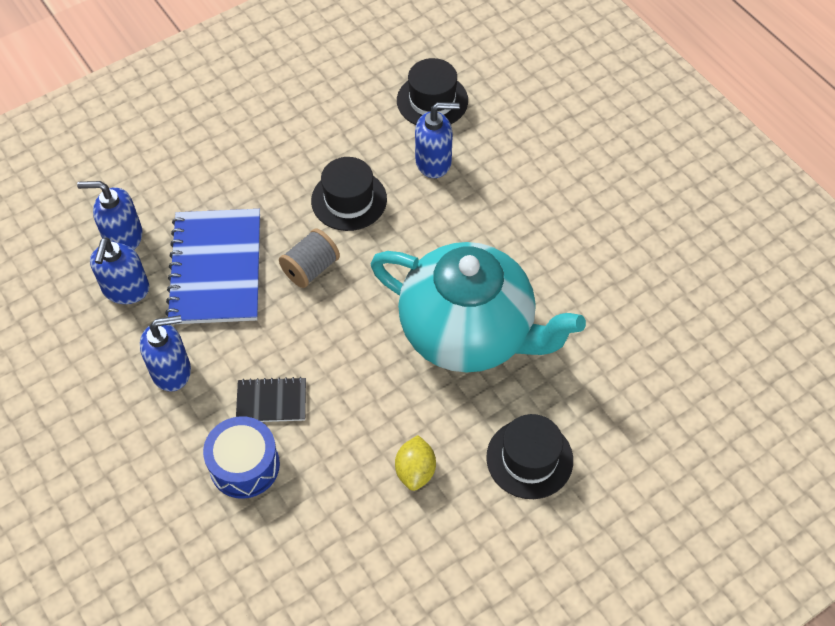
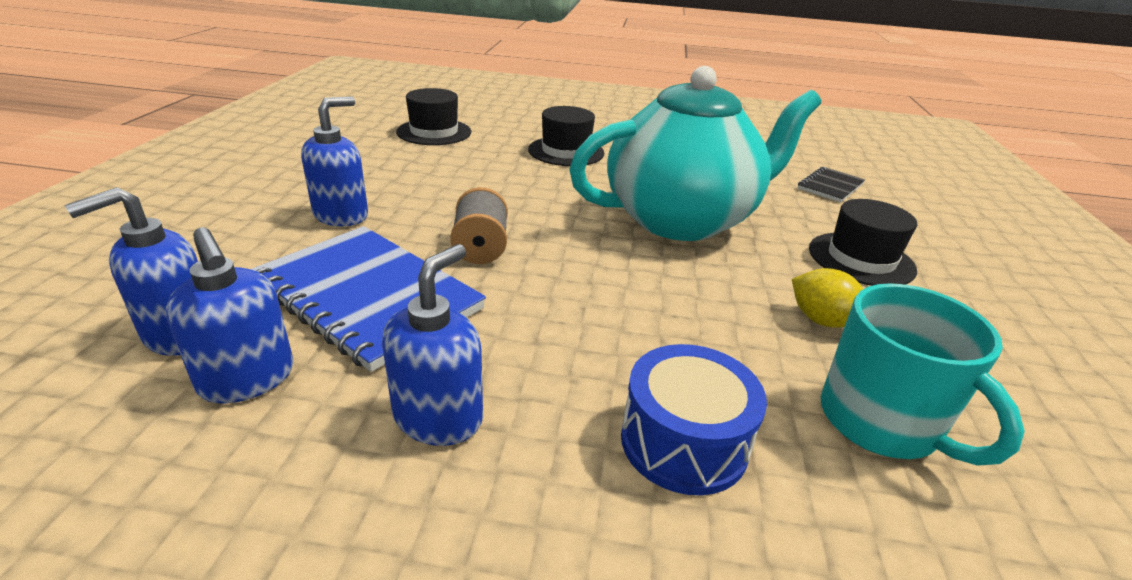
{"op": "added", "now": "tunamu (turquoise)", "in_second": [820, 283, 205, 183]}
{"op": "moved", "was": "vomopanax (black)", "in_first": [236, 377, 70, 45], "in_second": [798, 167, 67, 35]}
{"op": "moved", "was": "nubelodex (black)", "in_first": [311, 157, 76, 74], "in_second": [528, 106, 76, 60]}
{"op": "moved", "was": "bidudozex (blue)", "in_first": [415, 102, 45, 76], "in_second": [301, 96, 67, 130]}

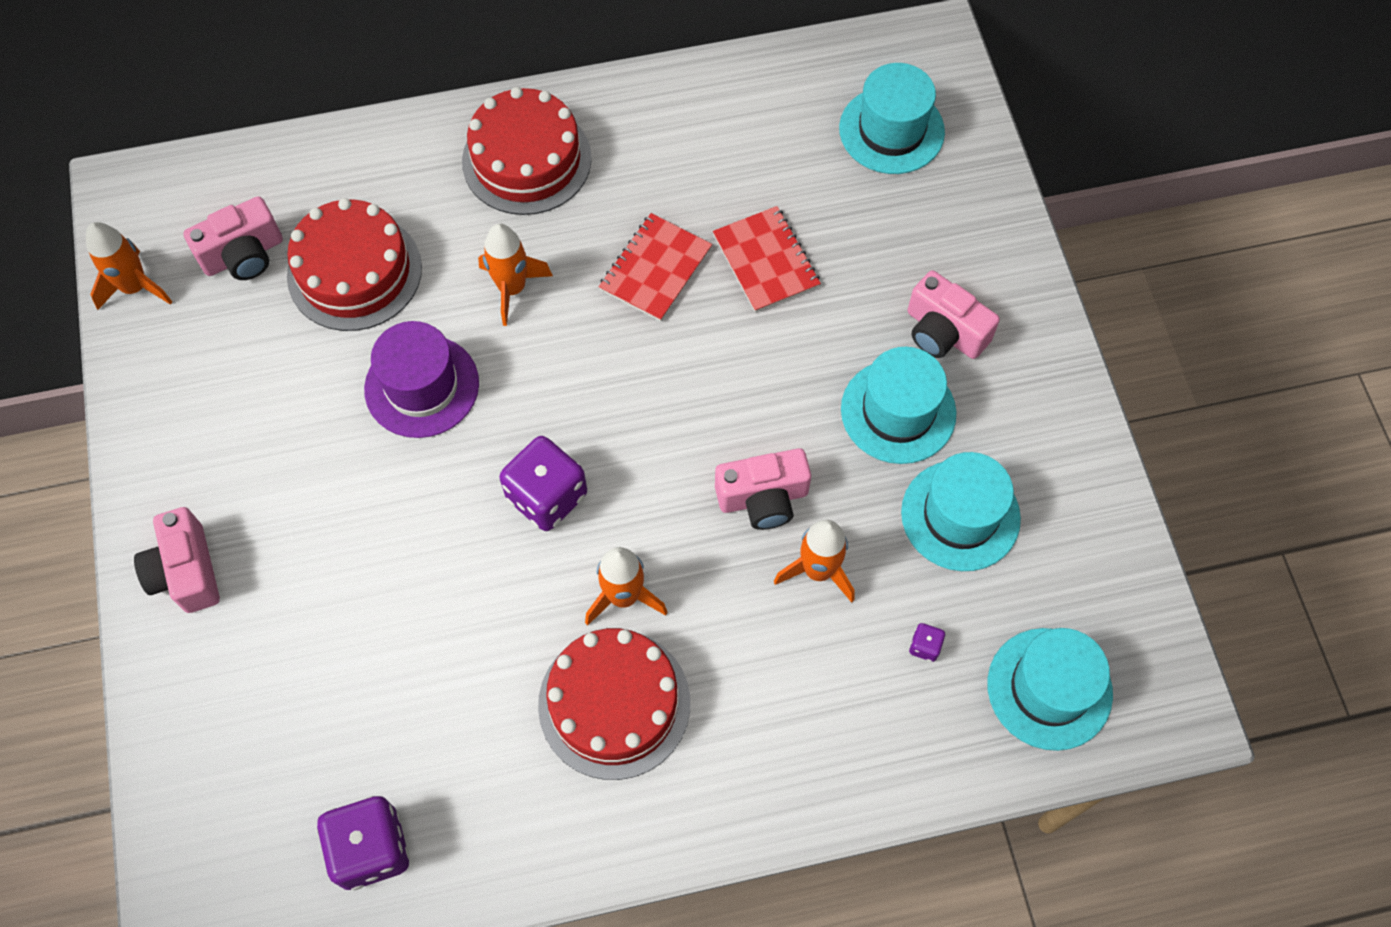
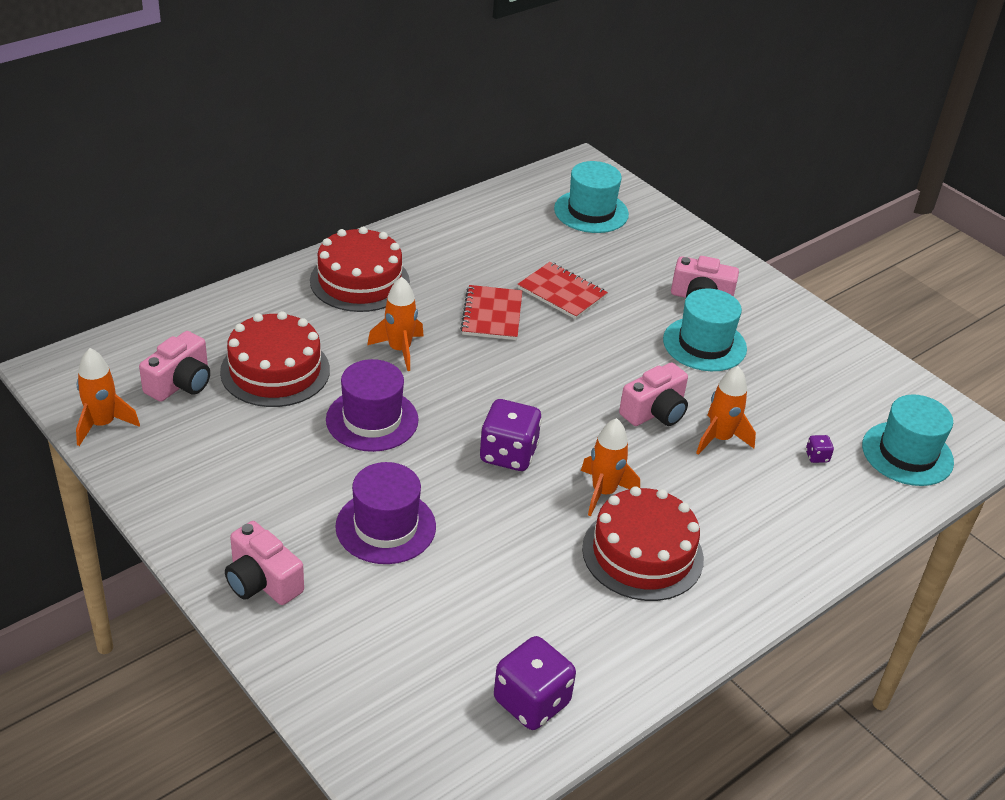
{"op": "removed", "was": "nubelodex (turquoise)", "in_first": [901, 452, 120, 119]}
{"op": "added", "now": "nubelodex (purple)", "in_second": [335, 462, 101, 102]}

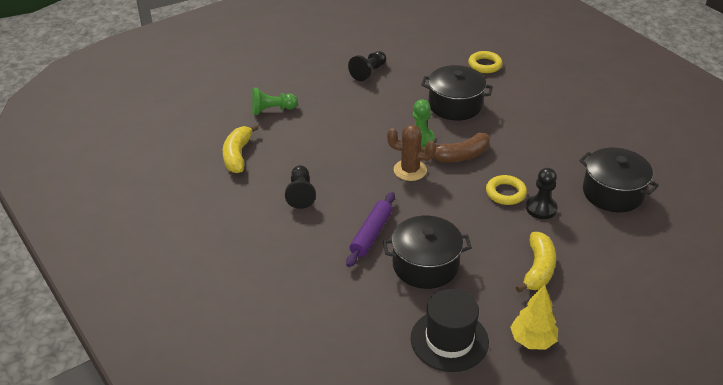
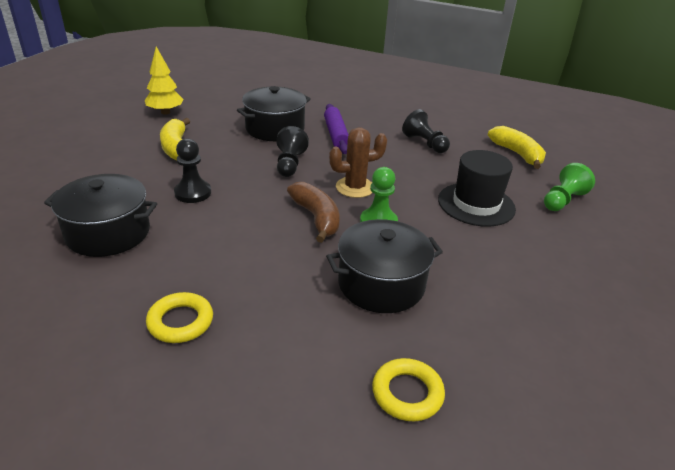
{"op": "moved", "was": "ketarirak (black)", "in_first": [348, 51, 38, 30], "in_second": [276, 126, 33, 51]}
{"op": "moved", "was": "nubelodex (black)", "in_first": [410, 289, 79, 83], "in_second": [438, 150, 78, 77]}
{"op": "moved", "was": "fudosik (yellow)", "in_first": [486, 175, 41, 30], "in_second": [146, 292, 67, 51]}
{"op": "turned", "was": "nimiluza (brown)", "in_first": [421, 133, 69, 29], "in_second": [287, 182, 53, 61], "clockwise": 120}

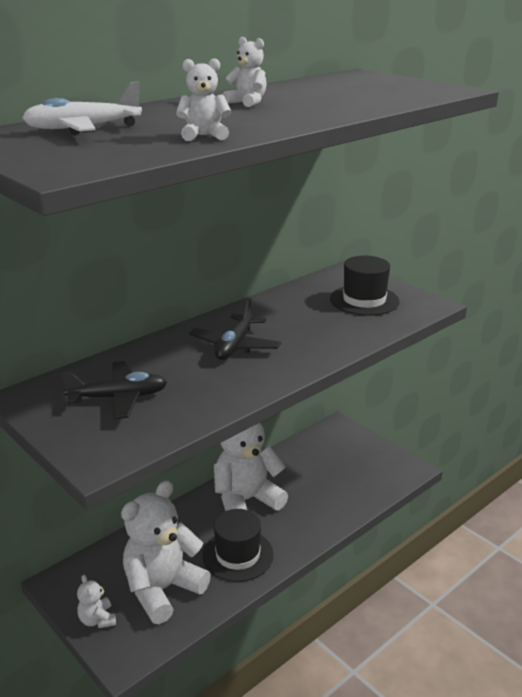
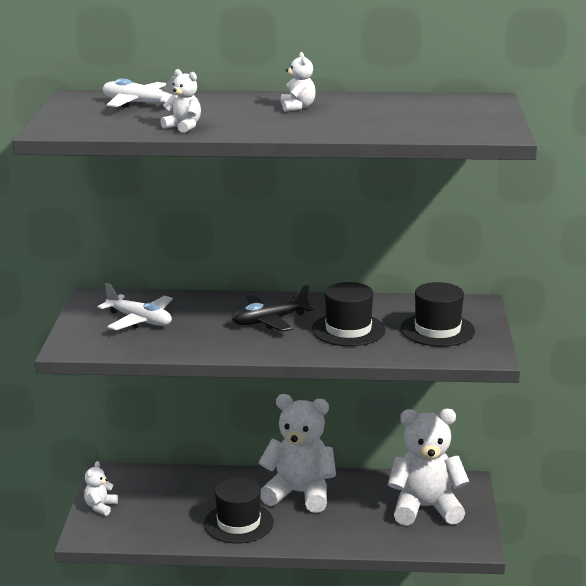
{"op": "added", "now": "nubelodex (black)", "in_second": [312, 282, 74, 64]}
{"op": "moved", "was": "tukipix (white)", "in_first": [121, 480, 90, 144], "in_second": [388, 409, 81, 117]}
{"op": "recoloured", "was": "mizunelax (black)", "now": "mizunelax (white)", "in_first": [61, 361, 106, 58], "in_second": [98, 283, 75, 47]}

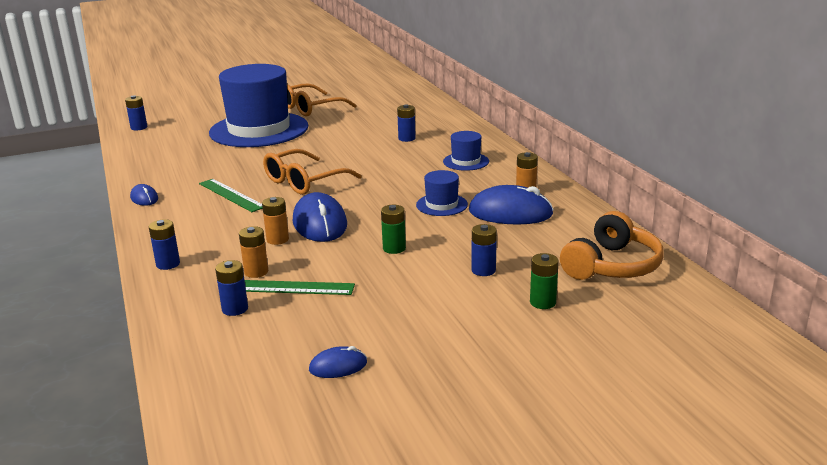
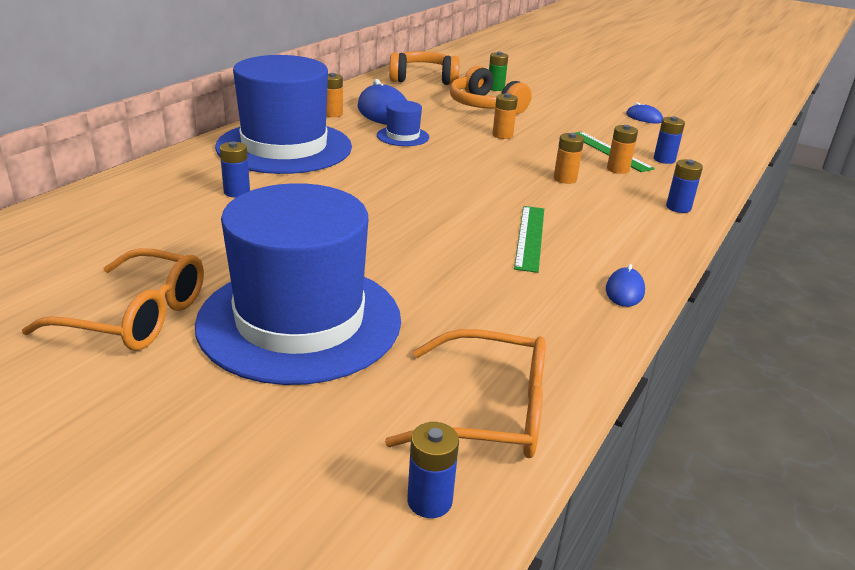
{"op": "removed", "was": "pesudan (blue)", "in_first": [293, 192, 54, 50]}
{"op": "moved", "was": "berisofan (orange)", "in_first": [263, 149, 99, 46], "in_second": [385, 329, 161, 129]}
{"op": "replaced", "was": "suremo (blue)", "now": "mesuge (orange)", "in_first": [471, 224, 26, 52], "in_second": [450, 66, 82, 48]}
{"op": "recoloured", "was": "suremo (green)", "now": "suremo (orange)", "in_first": [381, 205, 25, 49], "in_second": [492, 93, 26, 46]}
{"op": "resized", "was": "nubelodex (blue)", "in_first": [443, 131, 46, 40], "in_second": [215, 55, 137, 119], "ratio": 2.39}

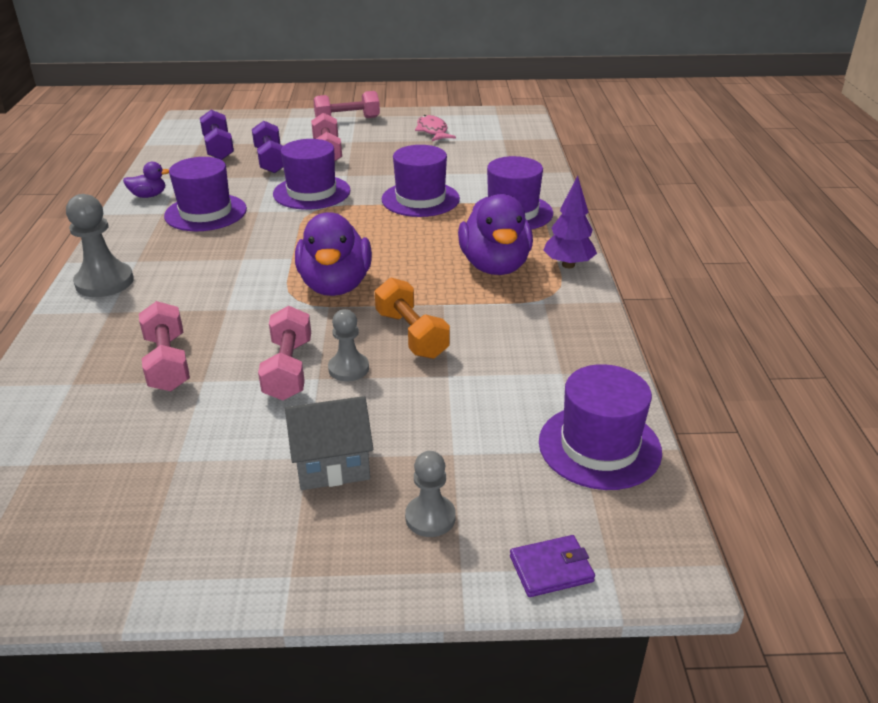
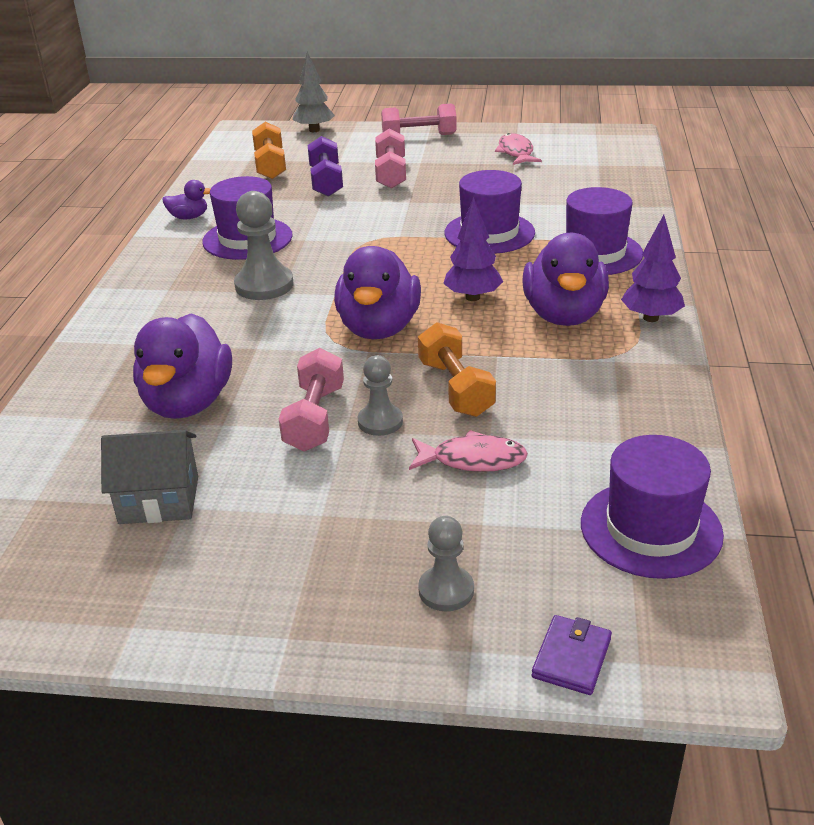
{"op": "removed", "was": "nubelodex (purple)", "in_first": [273, 139, 77, 71]}
{"op": "added", "now": "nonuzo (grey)", "in_second": [292, 52, 43, 80]}
{"op": "added", "now": "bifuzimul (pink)", "in_second": [409, 430, 119, 42]}
{"op": "added", "now": "nonuzo (purple)", "in_second": [443, 197, 60, 104]}
{"op": "moved", "was": "ketarirak (grey)", "in_first": [66, 194, 68, 103], "in_second": [234, 191, 60, 109]}
{"op": "moved", "was": "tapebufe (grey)", "in_first": [285, 396, 88, 94], "in_second": [101, 430, 97, 94]}
{"op": "replaced", "was": "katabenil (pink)", "now": "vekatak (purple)", "in_first": [139, 301, 51, 90], "in_second": [133, 313, 99, 106]}
{"op": "recoloured", "was": "katabenil (purple)", "now": "katabenil (orange)", "in_first": [200, 110, 34, 50], "in_second": [252, 122, 34, 57]}
{"op": "turned", "was": "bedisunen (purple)", "in_first": [510, 535, 85, 62], "in_second": [532, 615, 80, 80], "clockwise": -60}

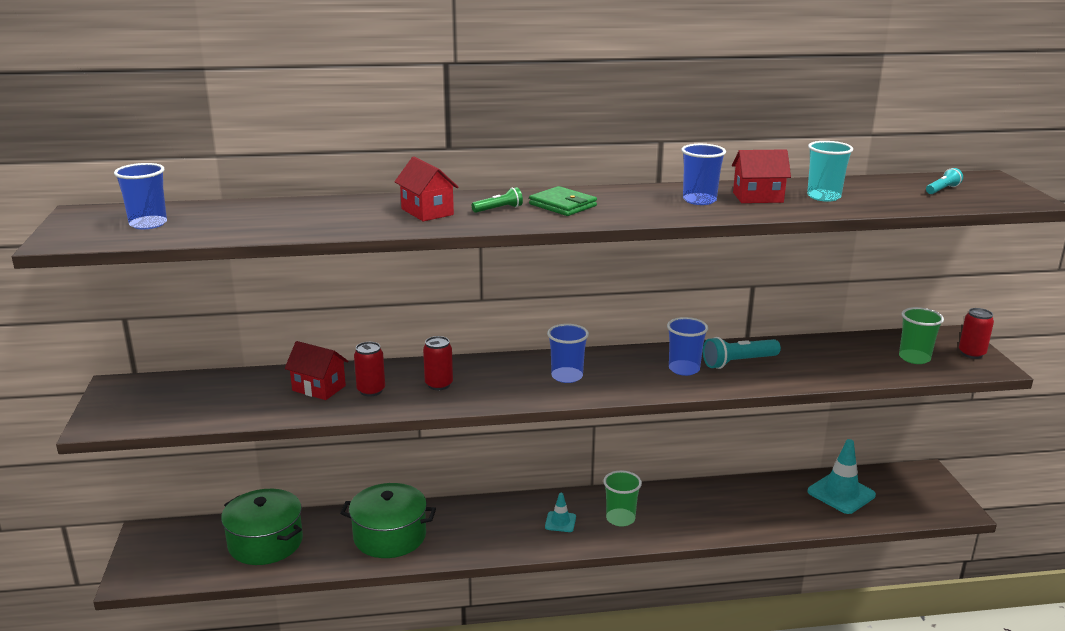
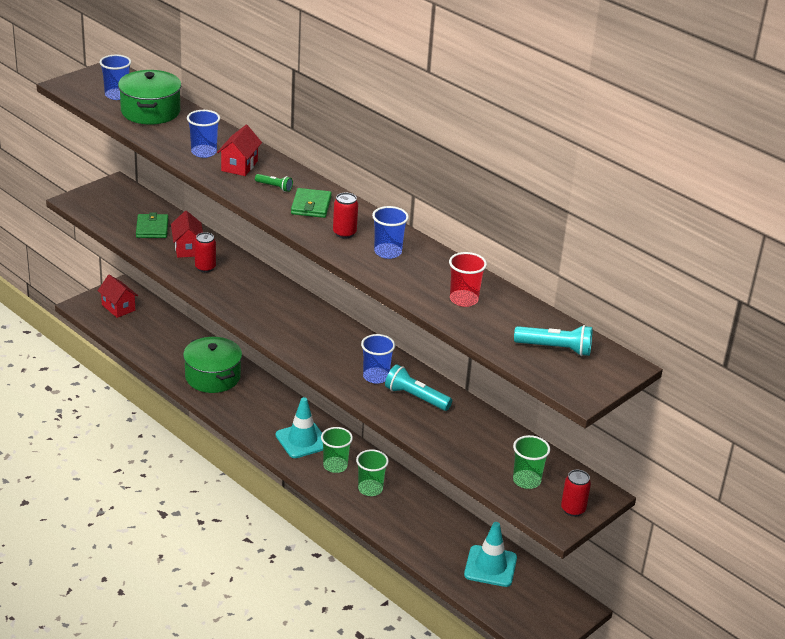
{"op": "added", "now": "bedisunen (green)", "in_second": [136, 212, 32, 26]}
{"op": "added", "now": "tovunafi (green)", "in_second": [356, 449, 33, 47]}
{"op": "moved", "was": "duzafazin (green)", "in_first": [221, 489, 82, 76], "in_second": [118, 70, 63, 54]}
{"op": "moved", "was": "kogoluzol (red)", "in_first": [423, 336, 30, 54], "in_second": [333, 192, 25, 47]}
{"op": "moved", "was": "tovunafi (blue)", "in_first": [547, 324, 42, 59], "in_second": [187, 110, 33, 48]}
{"op": "moved", "was": "tapebufe (red)", "in_first": [732, 149, 59, 54], "in_second": [98, 275, 40, 43]}
{"op": "recoloured", "was": "tovunafi (turquoise)", "now": "tovunafi (red)", "in_first": [807, 141, 46, 61], "in_second": [449, 252, 38, 55]}
{"op": "resized", "was": "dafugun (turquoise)", "in_first": [545, 493, 31, 39], "in_second": [276, 397, 47, 61], "ratio": 1.87}
{"op": "resized", "was": "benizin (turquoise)", "in_first": [926, 168, 37, 26], "in_second": [514, 325, 79, 31], "ratio": 1.75}

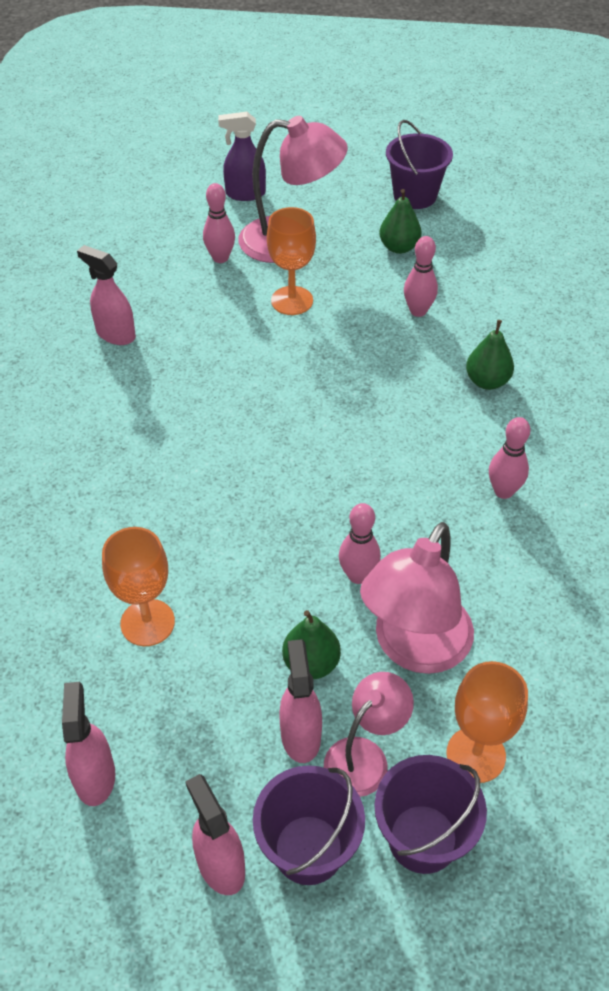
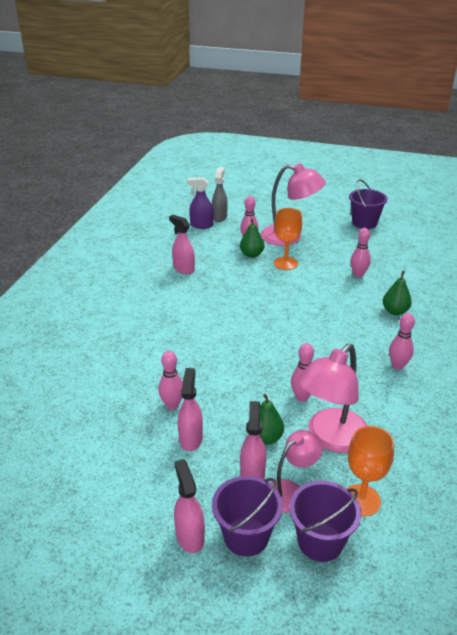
{"op": "added", "now": "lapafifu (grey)", "in_second": [212, 167, 16, 55]}
{"op": "moved", "was": "lapafifu (pink)", "in_first": [62, 682, 53, 124], "in_second": [178, 368, 25, 83]}
{"op": "moved", "was": "lapafifu (purple)", "in_first": [218, 112, 48, 89], "in_second": [187, 177, 26, 52]}
{"op": "moved", "was": "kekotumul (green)", "in_first": [379, 189, 42, 65], "in_second": [240, 218, 24, 40]}
{"op": "replaced", "was": "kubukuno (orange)", "now": "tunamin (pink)", "in_first": [102, 527, 73, 119], "in_second": [159, 351, 24, 59]}

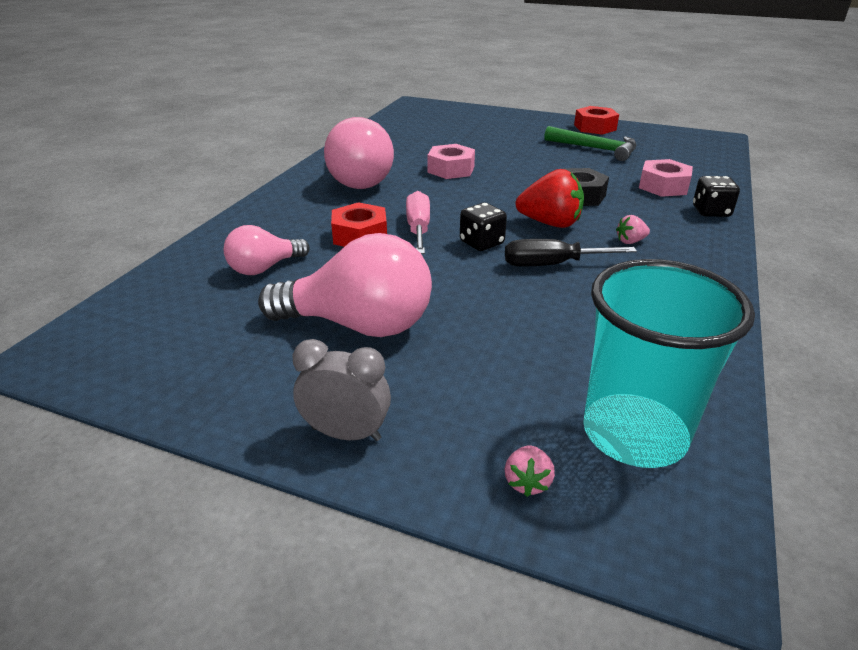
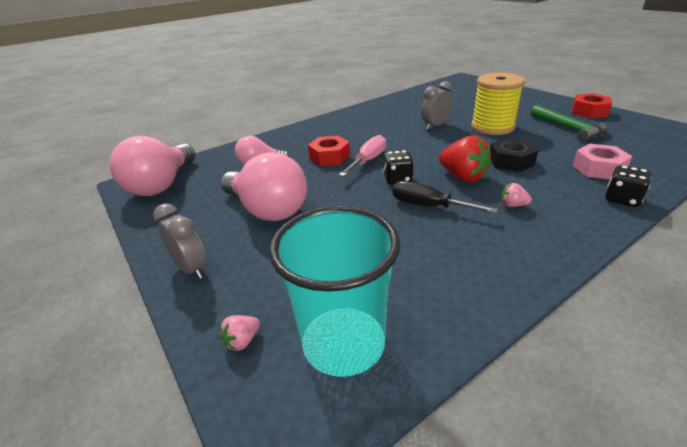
{"op": "added", "now": "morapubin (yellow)", "in_second": [471, 73, 54, 62]}
{"op": "moved", "was": "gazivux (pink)", "in_first": [324, 117, 70, 72], "in_second": [109, 136, 86, 60]}
{"op": "replaced", "was": "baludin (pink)", "now": "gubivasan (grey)", "in_first": [428, 144, 47, 35], "in_second": [421, 81, 31, 49]}

